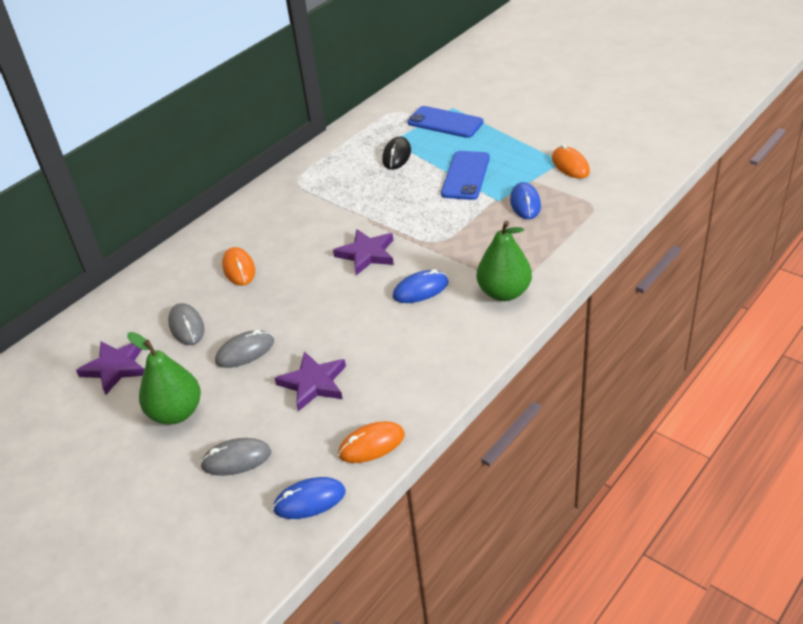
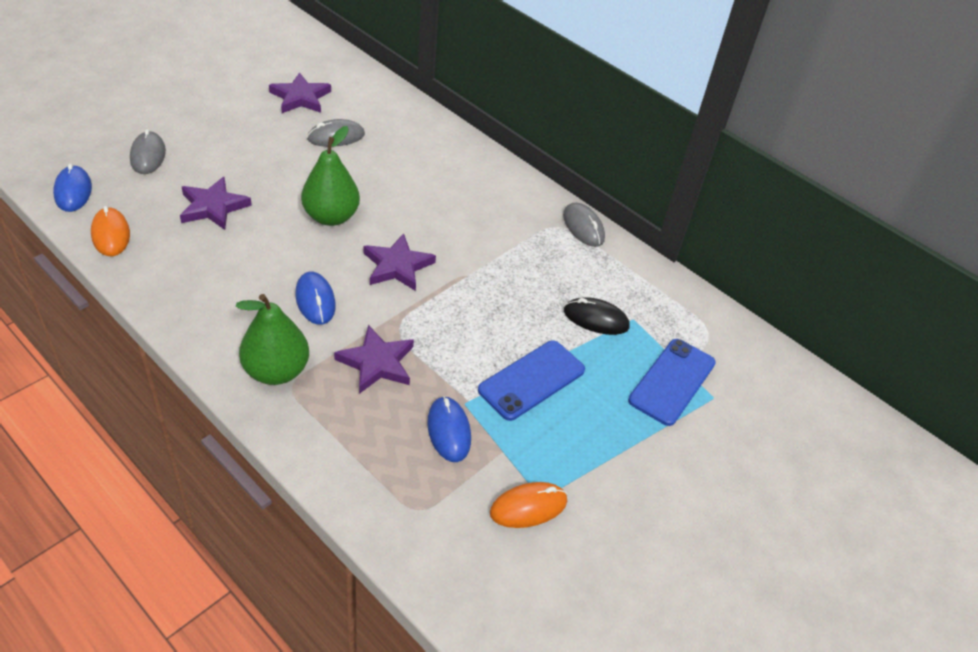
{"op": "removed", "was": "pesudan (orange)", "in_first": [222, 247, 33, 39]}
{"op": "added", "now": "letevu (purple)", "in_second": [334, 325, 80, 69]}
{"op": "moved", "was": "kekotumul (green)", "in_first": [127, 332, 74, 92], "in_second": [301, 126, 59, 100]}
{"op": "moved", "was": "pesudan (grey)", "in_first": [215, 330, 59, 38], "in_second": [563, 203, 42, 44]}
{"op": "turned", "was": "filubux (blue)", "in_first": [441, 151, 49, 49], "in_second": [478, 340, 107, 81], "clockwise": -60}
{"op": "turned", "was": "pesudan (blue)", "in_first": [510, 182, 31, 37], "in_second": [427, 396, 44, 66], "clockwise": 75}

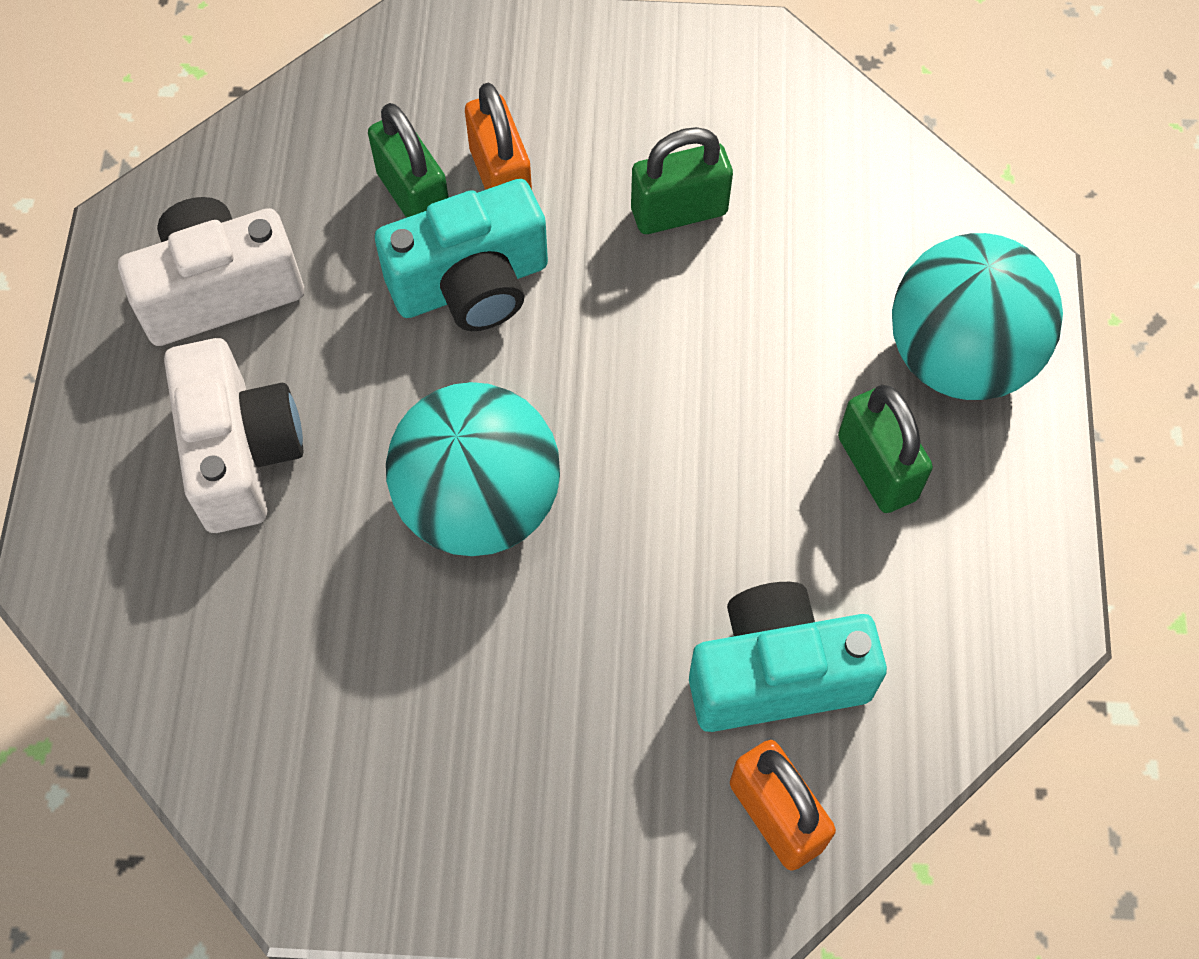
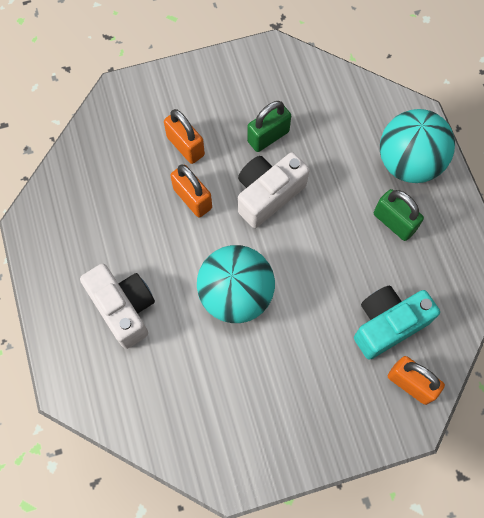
{"op": "removed", "was": "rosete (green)", "in_first": [368, 103, 81, 115]}
{"op": "moved", "was": "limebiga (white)", "in_first": [118, 197, 186, 149], "in_second": [238, 152, 72, 76]}
{"op": "replaced", "was": "limebiga (turquoise)", "now": "rosete (orange)", "in_first": [375, 179, 173, 152], "in_second": [170, 165, 42, 52]}

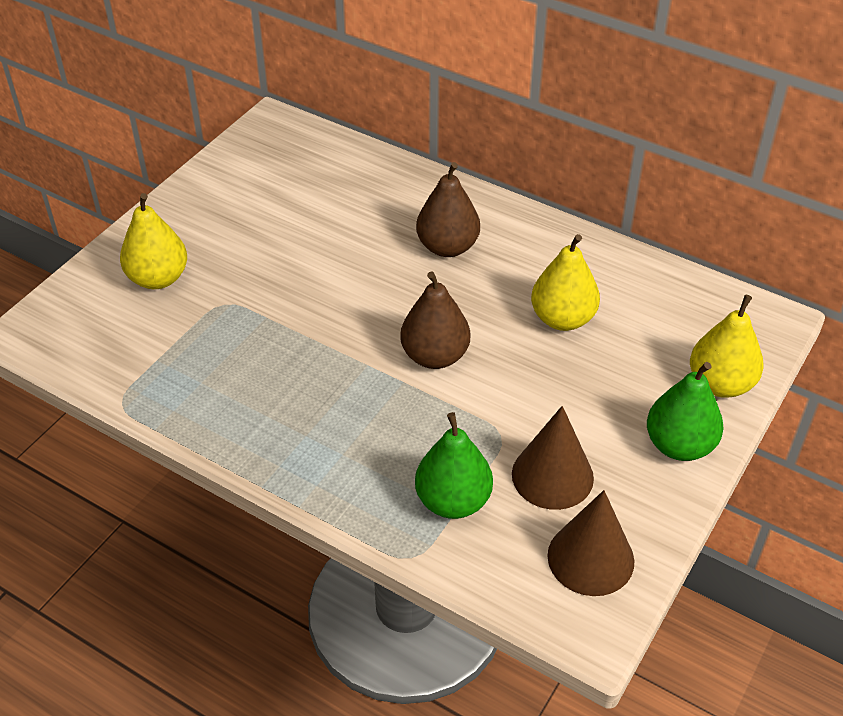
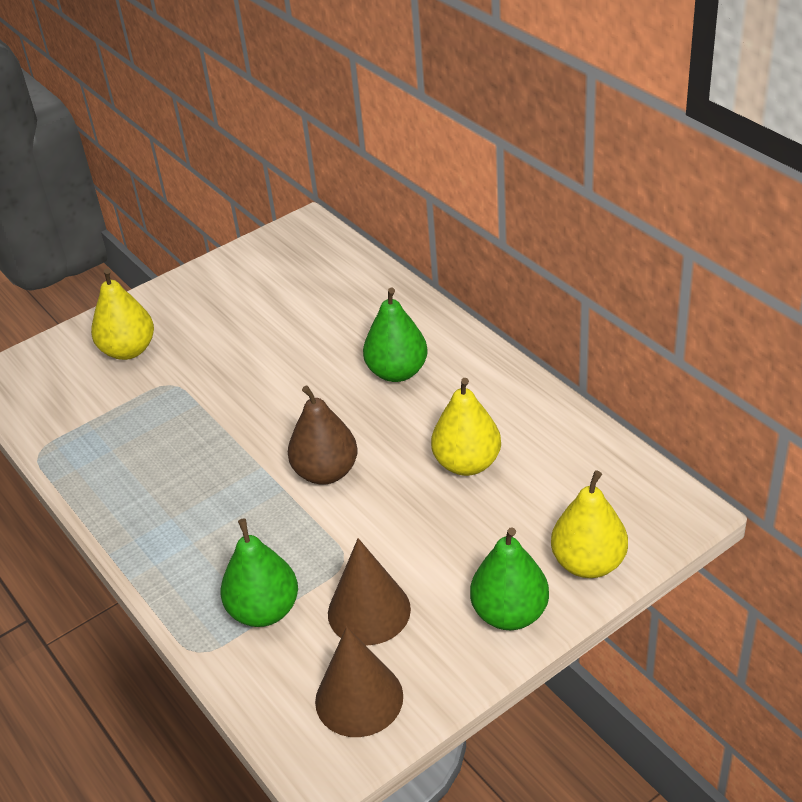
{"op": "recoloured", "was": "kekotumul (brown)", "now": "kekotumul (green)", "in_first": [416, 162, 64, 95], "in_second": [363, 288, 65, 94]}

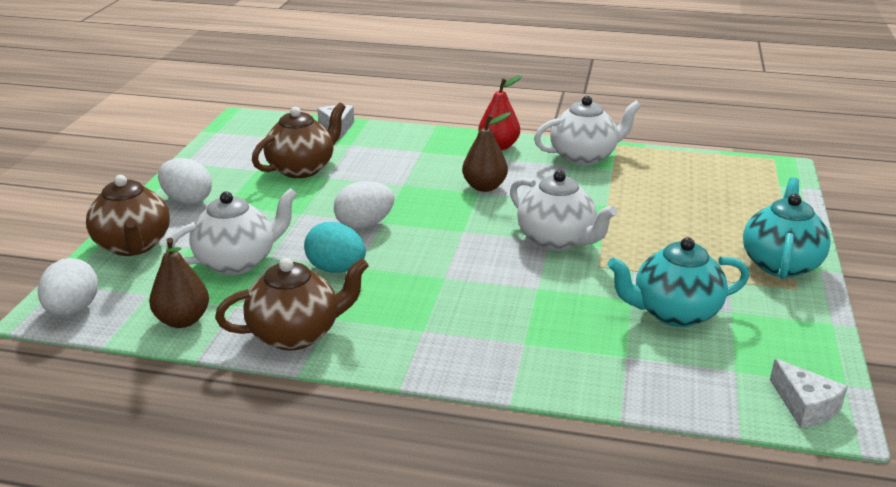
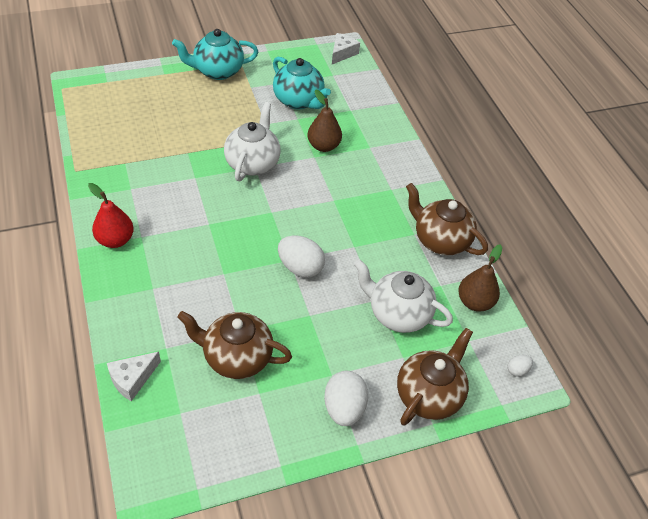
{"op": "removed", "was": "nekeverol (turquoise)", "in_first": [304, 222, 62, 51]}
{"op": "removed", "was": "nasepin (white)", "in_first": [534, 96, 107, 70]}
{"op": "moved", "was": "kekotumul (brown)", "in_first": [462, 113, 49, 79], "in_second": [307, 89, 35, 63]}
{"op": "resized", "was": "nekeverol (white)", "in_first": [38, 258, 60, 58], "in_second": [508, 355, 25, 22], "ratio": 0.49}

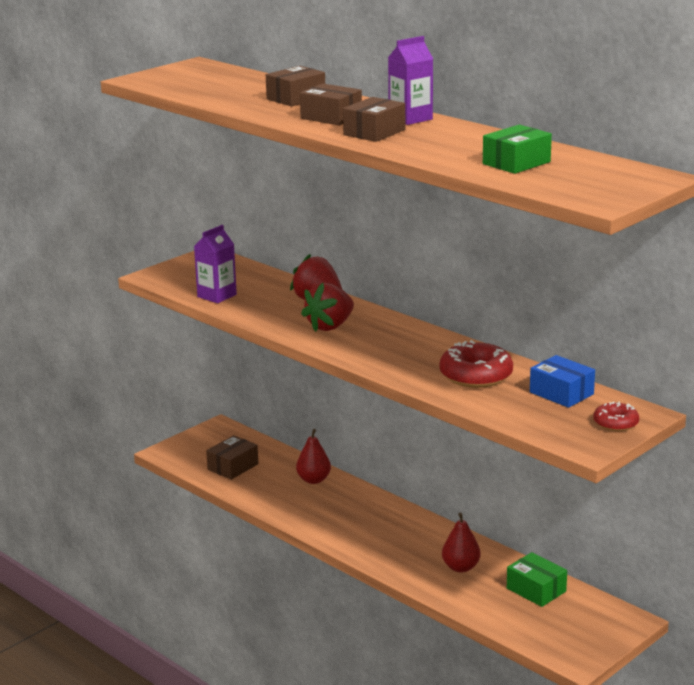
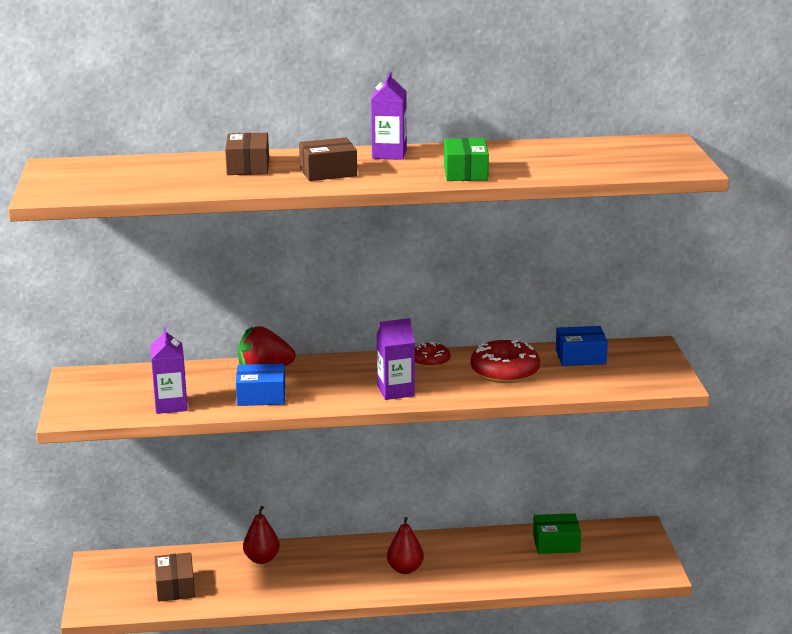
{"op": "removed", "was": "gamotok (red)", "in_first": [301, 283, 53, 49]}
{"op": "removed", "was": "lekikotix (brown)", "in_first": [343, 97, 62, 45]}
{"op": "added", "now": "lekikotix (blue)", "in_second": [236, 363, 49, 43]}
{"op": "added", "now": "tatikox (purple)", "in_second": [376, 318, 39, 82]}
{"op": "moved", "was": "kekotumul (red)", "in_first": [442, 513, 39, 60], "in_second": [387, 517, 37, 57]}
{"op": "moved", "was": "lekikotix (green)", "in_first": [483, 125, 69, 49], "in_second": [444, 138, 45, 43]}
{"op": "moved", "was": "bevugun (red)", "in_first": [593, 402, 46, 29], "in_second": [415, 342, 35, 25]}

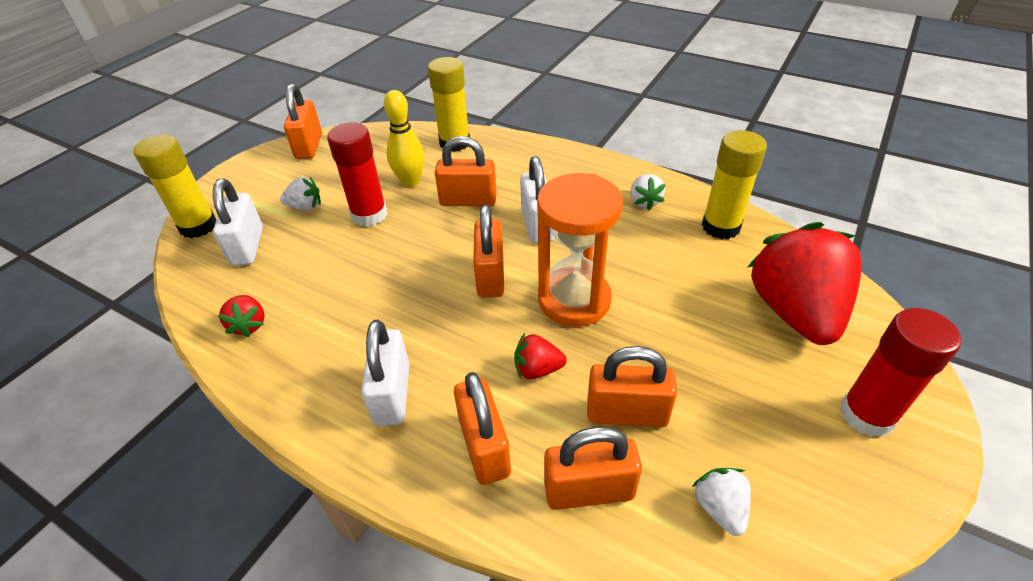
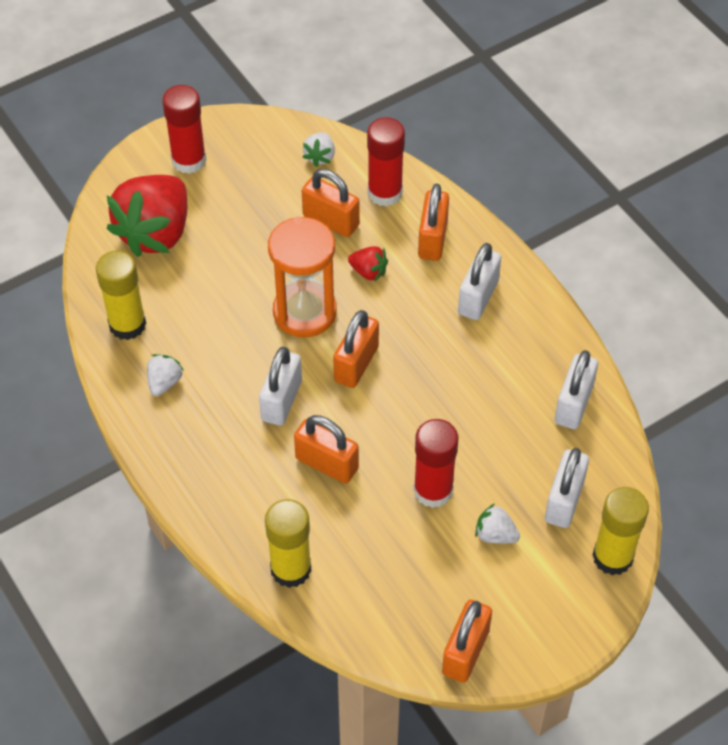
{"op": "removed", "was": "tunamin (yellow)", "in_first": [384, 90, 40, 97]}
{"op": "replaced", "was": "gamotok (red)", "now": "rosete (white)", "in_first": [218, 295, 47, 42], "in_second": [555, 350, 43, 79]}
{"op": "replaced", "was": "rosete (orange)", "now": "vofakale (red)", "in_first": [544, 427, 98, 83], "in_second": [367, 117, 38, 90]}

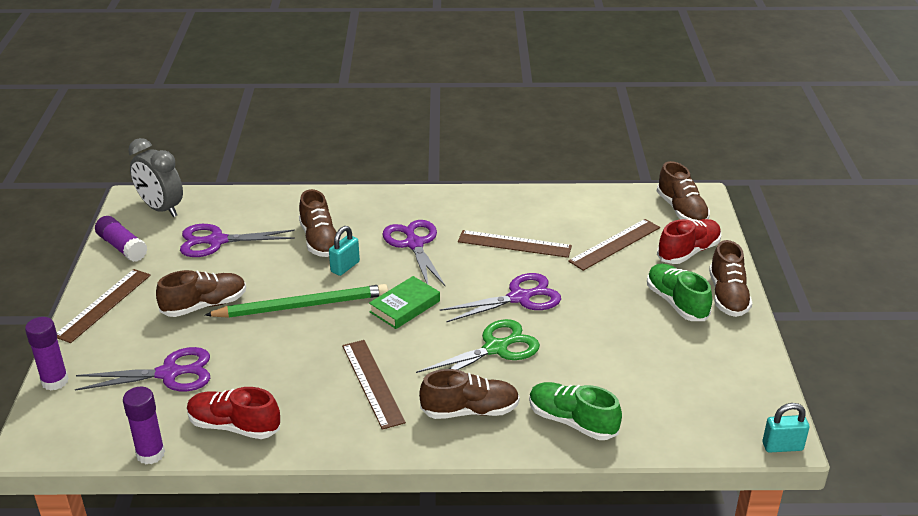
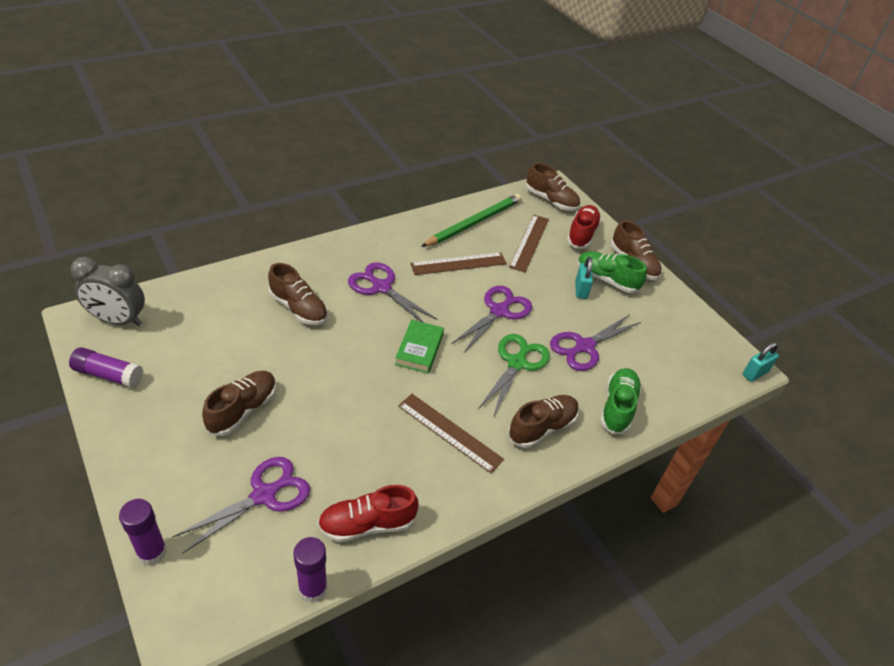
{"op": "removed", "was": "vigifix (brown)", "in_first": [57, 269, 94, 74]}
{"op": "moved", "was": "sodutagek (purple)", "in_first": [180, 224, 115, 33], "in_second": [550, 314, 91, 57]}
{"op": "moved", "was": "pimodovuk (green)", "in_first": [205, 284, 183, 34], "in_second": [421, 194, 101, 53]}
{"op": "moved", "was": "rosete (turquoise)", "in_first": [329, 226, 31, 50], "in_second": [575, 257, 18, 42]}
{"op": "turned", "was": "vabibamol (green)", "in_first": [529, 382, 93, 58], "in_second": [600, 368, 42, 66], "clockwise": 105}

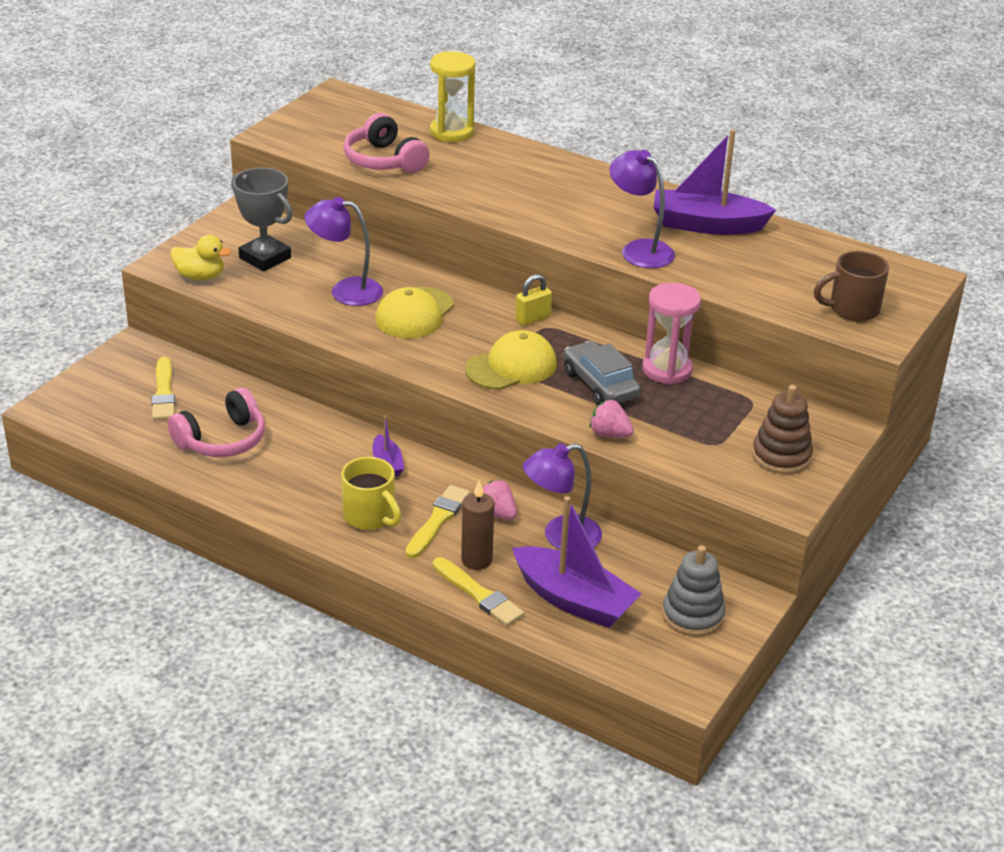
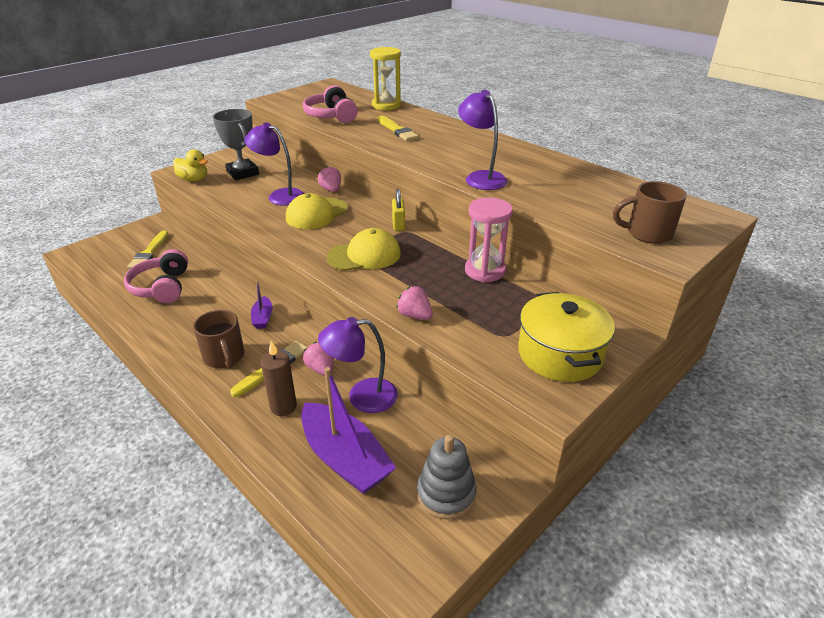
{"op": "removed", "was": "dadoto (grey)", "in_first": [564, 341, 77, 64]}
{"op": "removed", "was": "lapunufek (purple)", "in_first": [654, 129, 122, 106]}
{"op": "added", "now": "gamotok (pink)", "in_second": [318, 166, 23, 26]}
{"op": "moved", "was": "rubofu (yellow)", "in_first": [433, 557, 91, 69], "in_second": [377, 115, 42, 26]}
{"op": "replaced", "was": "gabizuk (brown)", "now": "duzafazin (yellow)", "in_first": [752, 385, 61, 89], "in_second": [518, 292, 97, 90]}
{"op": "recoloured", "was": "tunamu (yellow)", "now": "tunamu (brown)", "in_first": [341, 457, 60, 73], "in_second": [193, 310, 52, 59]}
{"op": "turned", "was": "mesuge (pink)", "in_first": [168, 387, 97, 70], "in_second": [124, 249, 64, 54], "clockwise": 105}
{"op": "turned", "was": "rosete (yellow)", "in_first": [515, 274, 37, 52], "in_second": [392, 189, 13, 42], "clockwise": -75}

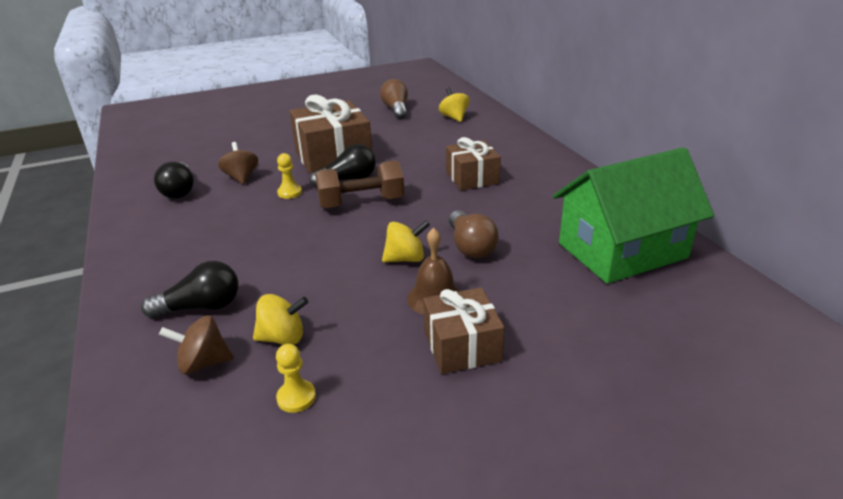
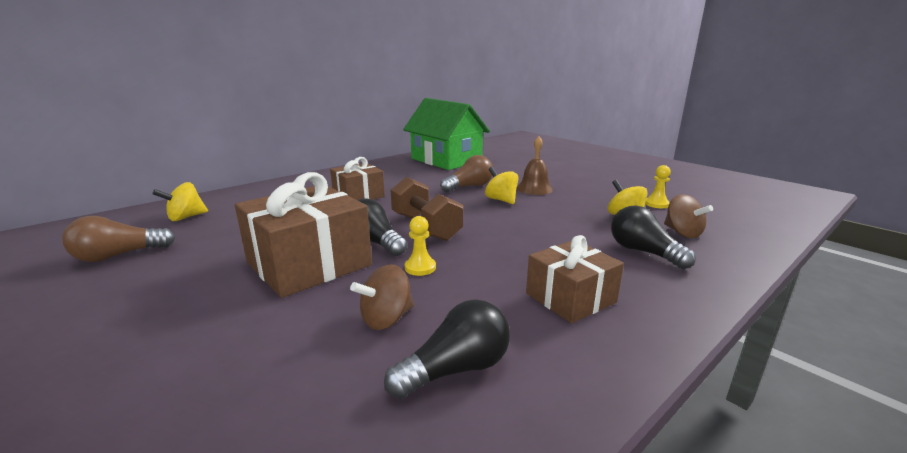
{"op": "moved", "was": "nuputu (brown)", "in_first": [423, 287, 82, 87], "in_second": [526, 235, 98, 88]}

